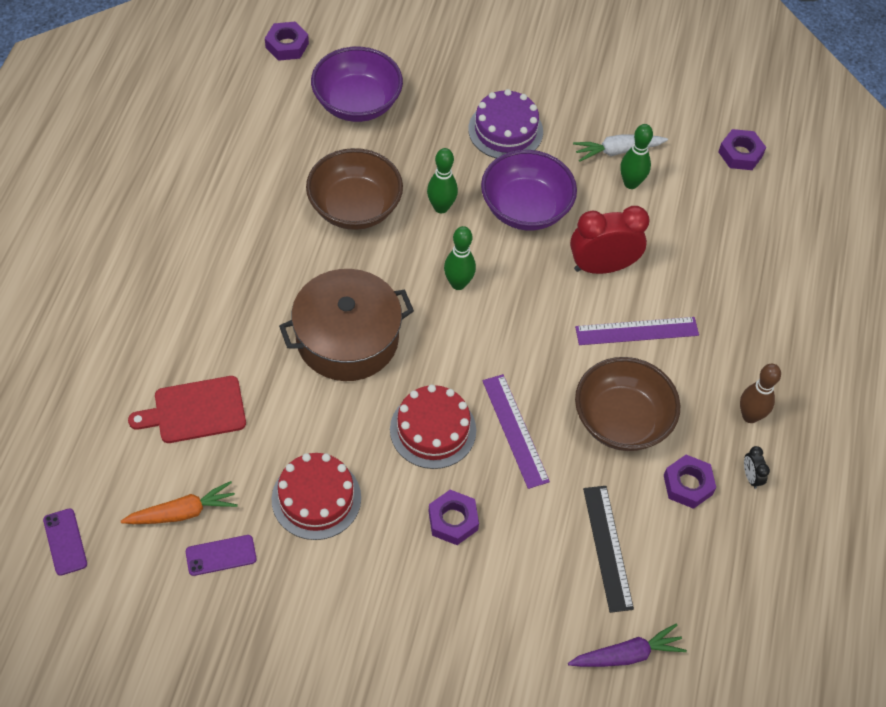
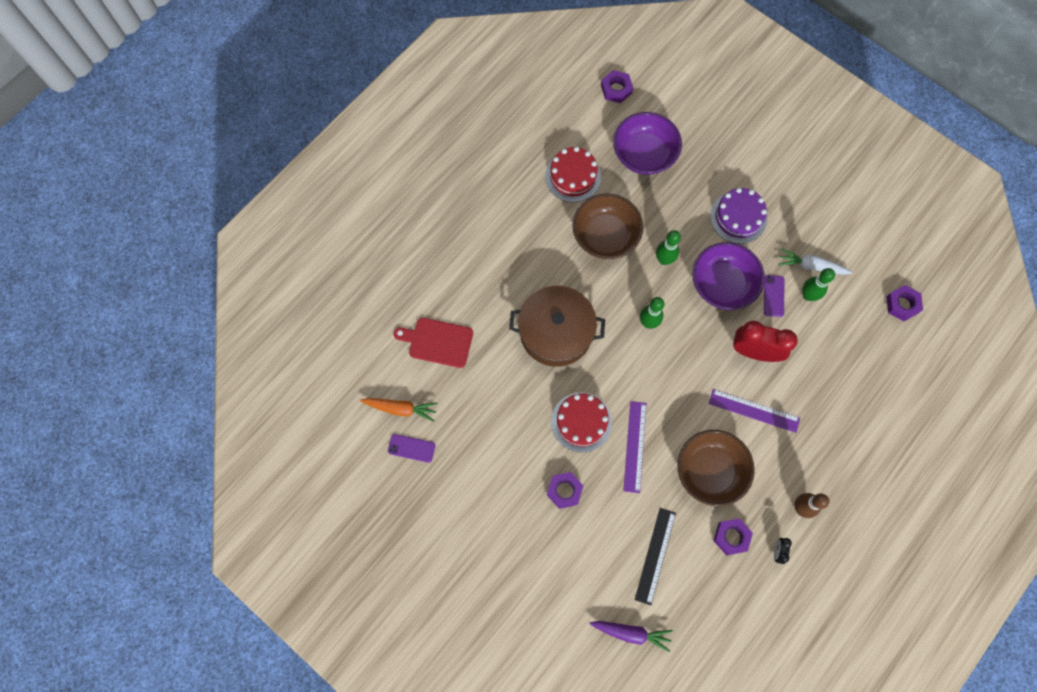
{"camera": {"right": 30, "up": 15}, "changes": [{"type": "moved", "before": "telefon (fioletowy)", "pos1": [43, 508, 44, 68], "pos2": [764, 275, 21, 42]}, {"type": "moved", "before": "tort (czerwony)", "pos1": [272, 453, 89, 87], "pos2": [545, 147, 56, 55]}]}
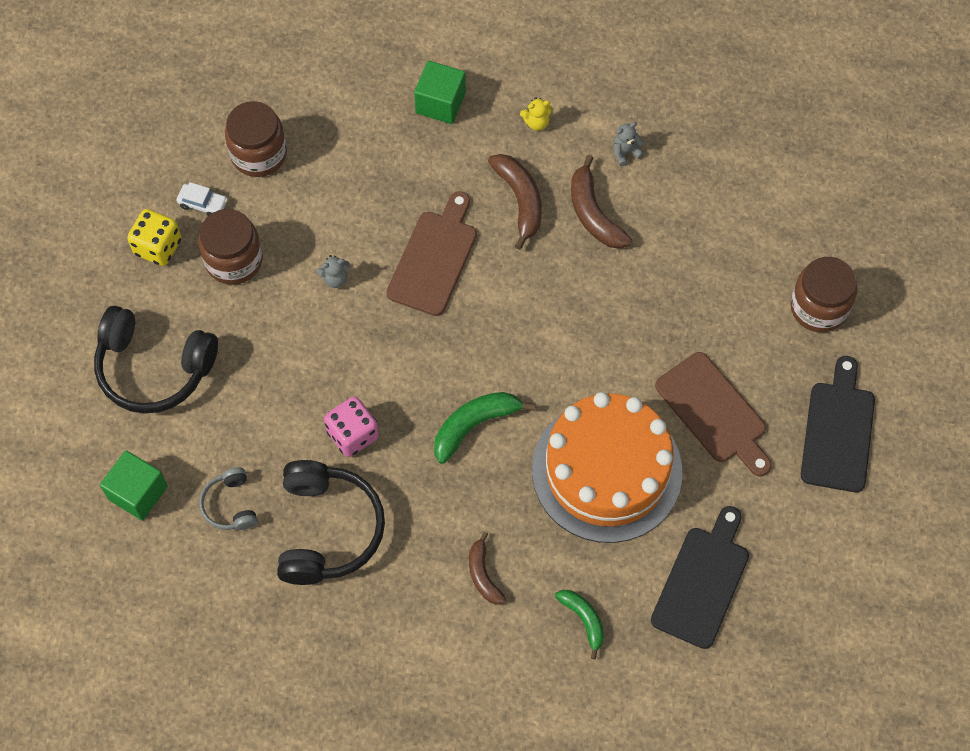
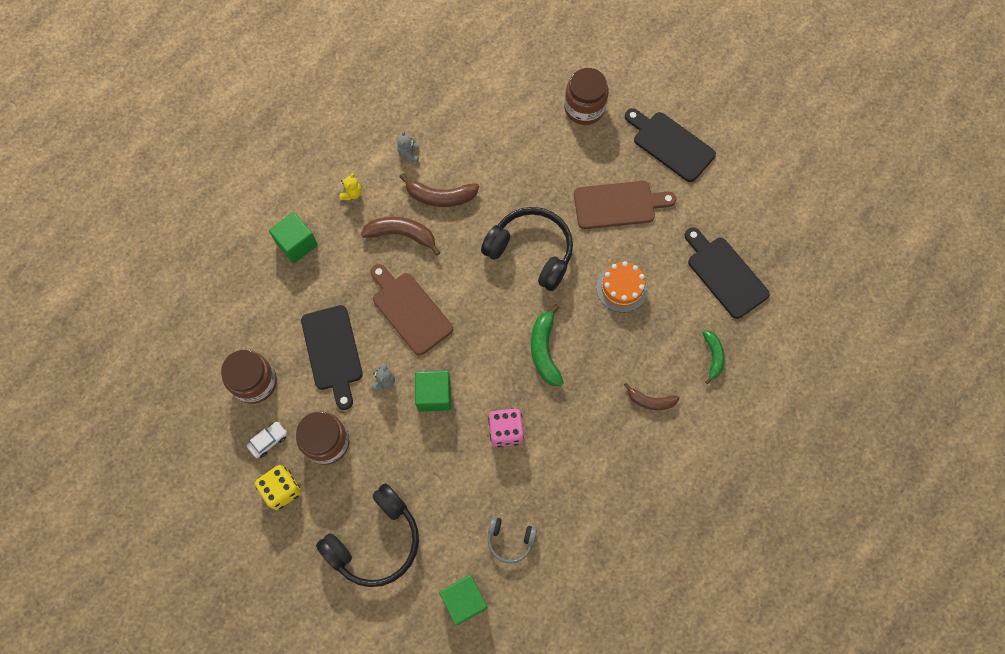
{"camera": {"right": -60, "up": 5}, "changes": [{"type": "moved", "before": "słuchawki (czarny)", "pos1": [277, 460, 108, 125], "pos2": [481, 207, 92, 84]}, {"type": "resized", "before": "tort (pomarańczowy)", "pos1": [532, 392, 150, 151], "pos2": [596, 261, 52, 51], "scale": 0.47}, {"type": "turned", "before": "banan (zielony)", "pos1": [555, 590, 49, 70], "pos2": [703, 330, 22, 54], "turn": 90}, {"type": "added", "after": "deska do krojenia (czarny)", "pos2": [301, 305, 62, 105]}, {"type": "added", "after": "sześcian (zielony)", "pos2": [415, 371, 36, 41]}]}
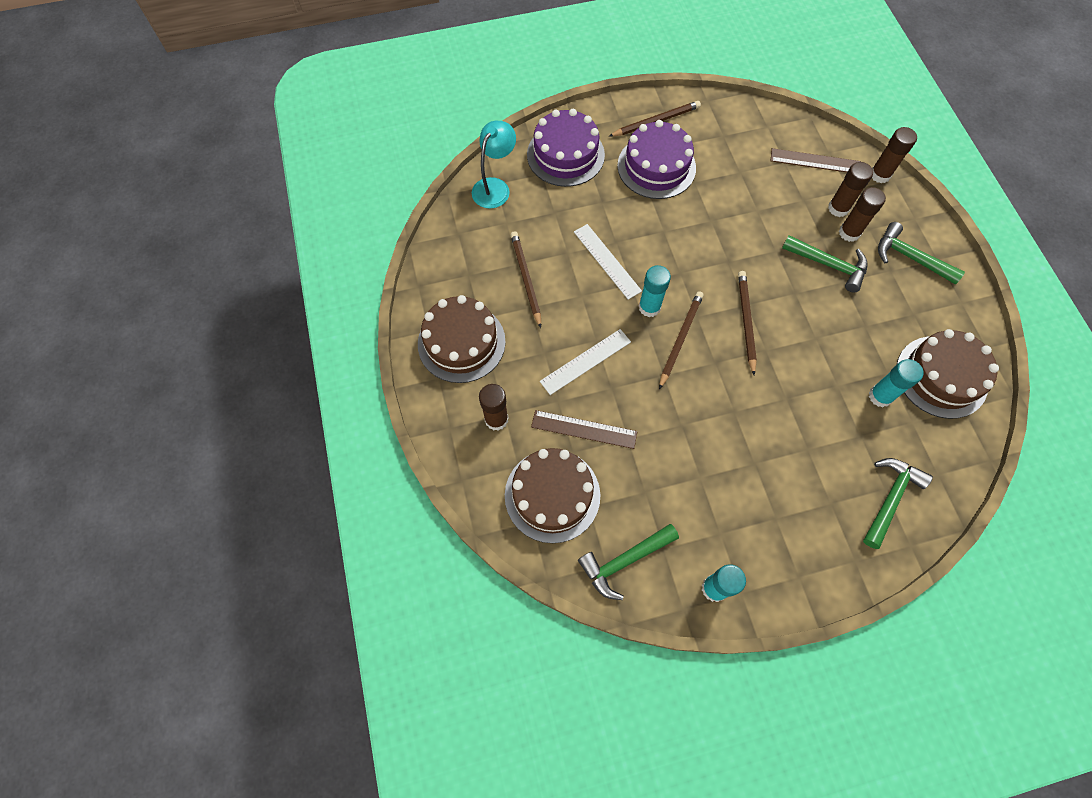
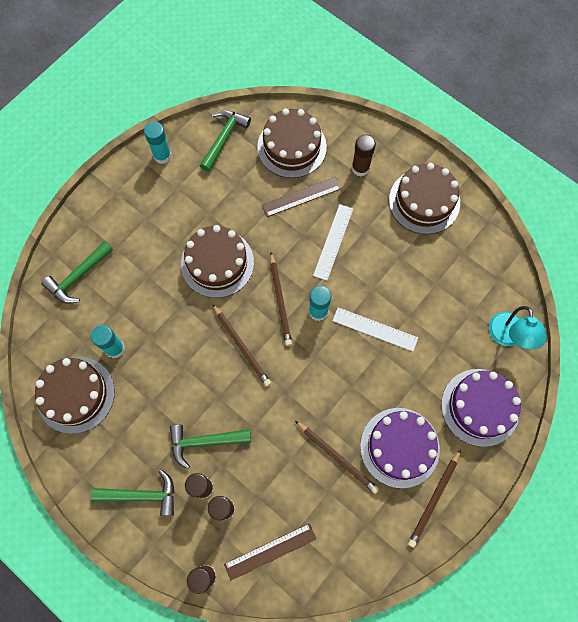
{"camera": {"right": 145, "up": 5}, "changes": [{"type": "moved", "before": "ołówek (brązowy)", "pos1": [511, 231, 30, 97], "pos2": [295, 421, 84, 73]}, {"type": "turned", "before": "młotek (zielony)", "pos1": [863, 458, 70, 91], "pos2": [41, 241, 72, 63], "turn": 45}, {"type": "added", "after": "tort (brązowy)", "pos2": [181, 225, 73, 73]}]}
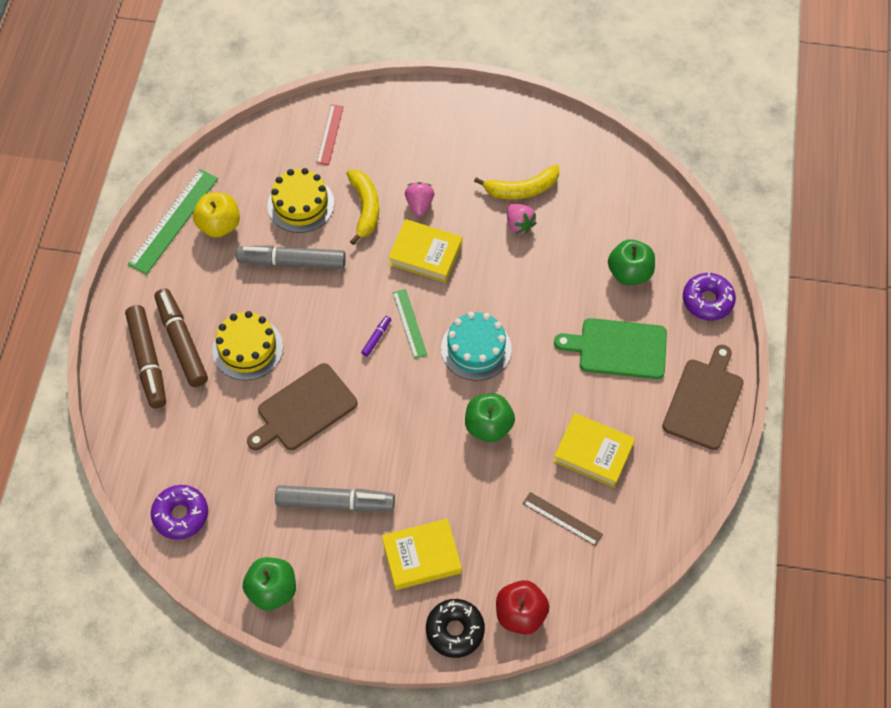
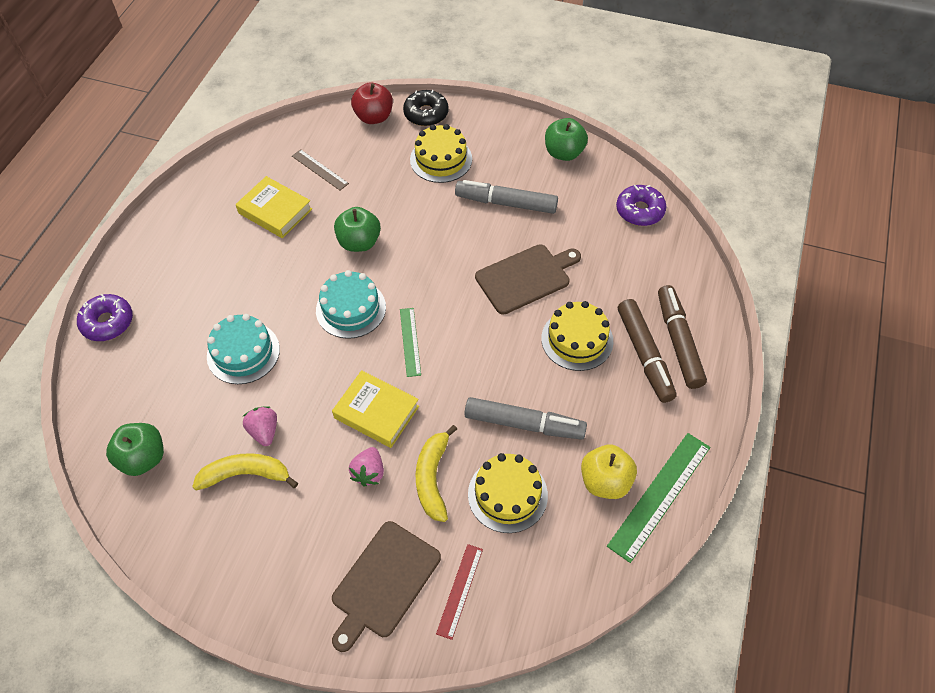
{"camera": {"right": -170, "up": -5}, "changes": [{"type": "removed", "before": "flamaster (fioletowy)", "pos1": [361, 316, 30, 41]}, {"type": "replaced", "before": "książka (żółty)", "after": "tort (żółty)", "pos1": [382, 519, 80, 71], "pos2": [410, 124, 62, 59]}, {"type": "removed", "before": "deska do krojenia (zielony)", "pos1": [554, 318, 113, 61]}, {"type": "moved", "before": "jabłko (zielony)", "pos1": [608, 239, 47, 46], "pos2": [106, 423, 58, 53]}, {"type": "moved", "before": "deska do krojenia (brązowy)", "pos1": [662, 345, 82, 105], "pos2": [332, 521, 109, 131]}, {"type": "added", "after": "tort (turkusowy)", "pos2": [207, 314, 73, 70]}]}
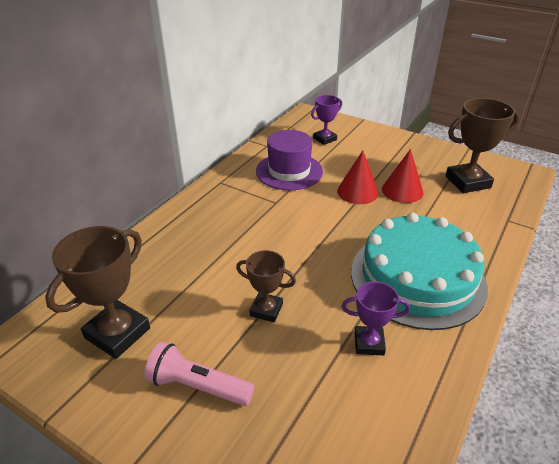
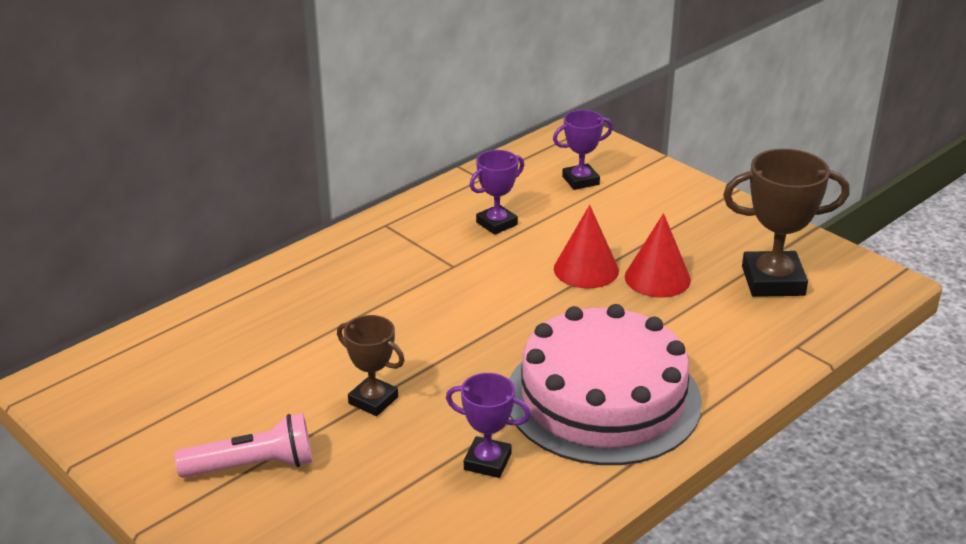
{"camera": {"right": 15, "up": -5}, "changes": [{"type": "removed", "before": "puchar (brązowy)", "pos1": [45, 226, 105, 133]}, {"type": "turned", "before": "latarka (różowy)", "pos1": [144, 342, 111, 64], "pos2": [175, 413, 137, 65], "turn": 135}, {"type": "replaced", "before": "kapelusz (fioletowy)", "after": "puchar (fioletowy)", "pos1": [256, 130, 67, 60], "pos2": [470, 150, 54, 85]}, {"type": "recoloured", "before": "tort (turkusowy)", "after": "tort (różowy)", "pos1": [351, 213, 137, 117], "pos2": [509, 304, 193, 161]}]}
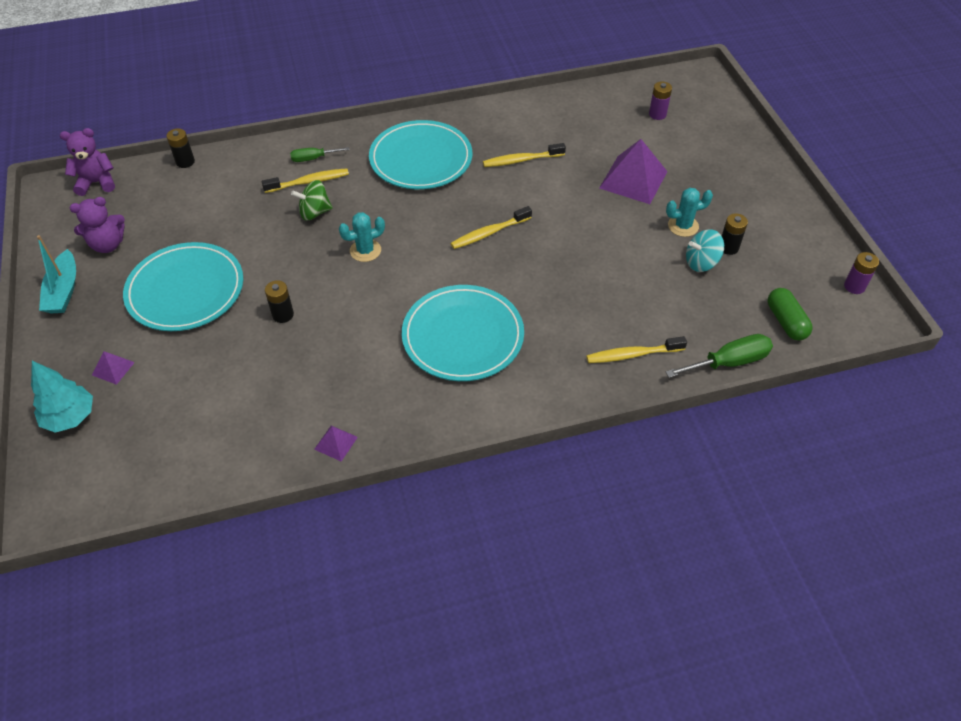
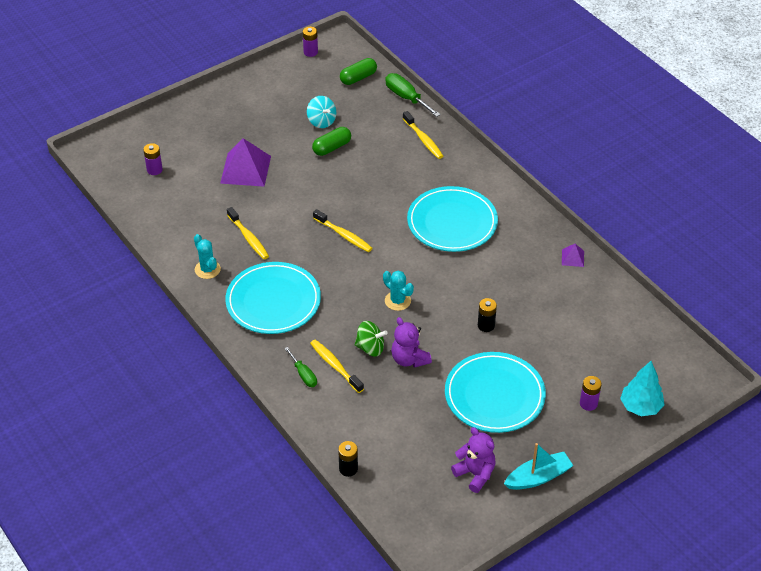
{"camera": {"right": -110, "up": -5}, "changes": [{"type": "moved", "before": "miś (fioletowy)", "pos1": [60, 128, 55, 68], "pos2": [391, 317, 41, 51]}, {"type": "replaced", "before": "piramida (fioletowy)", "after": "bateria (fioletowy)", "pos1": [92, 351, 43, 34], "pos2": [580, 376, 22, 35]}, {"type": "turned", "before": "bączek (zielony)", "pos1": [291, 180, 42, 40], "pos2": [354, 321, 34, 36], "turn": -45}, {"type": "moved", "before": "kaktus (turkusowy)", "pos1": [666, 188, 47, 49], "pos2": [194, 234, 27, 45]}, {"type": "removed", "before": "bateria (czarny)", "pos1": [722, 213, 26, 42]}, {"type": "added", "after": "kapsułka (zielony)", "pos2": [312, 127, 39, 29]}]}
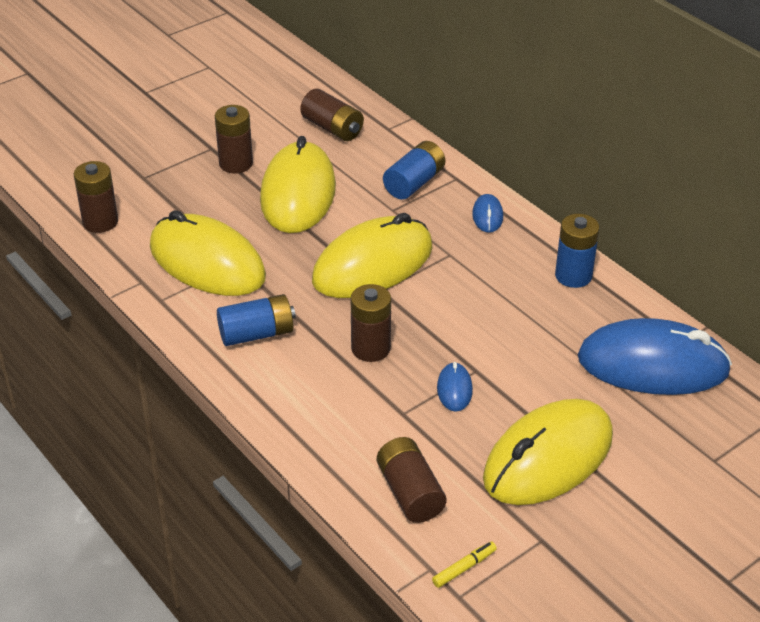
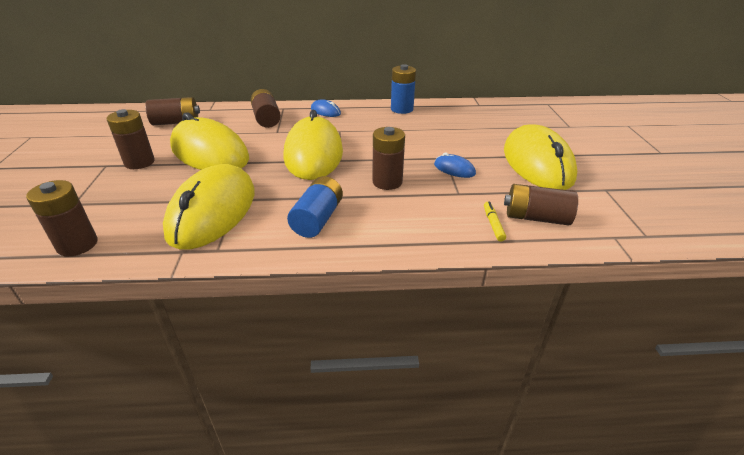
{"camera": {"right": -55, "up": -5}, "changes": [{"type": "turned", "before": "myszka (żółty)", "pos1": [150, 210, 116, 86], "pos2": [163, 164, 92, 86], "turn": -60}, {"type": "recoloured", "before": "bateria (niebieski)", "after": "bateria (brązowy)", "pos1": [383, 141, 62, 59], "pos2": [251, 89, 30, 39]}, {"type": "moved", "before": "flamaster (żółty)", "pos1": [432, 541, 65, 47], "pos2": [484, 201, 22, 40]}, {"type": "removed", "before": "myszka (niebieski)", "pos1": [578, 318, 154, 77]}]}
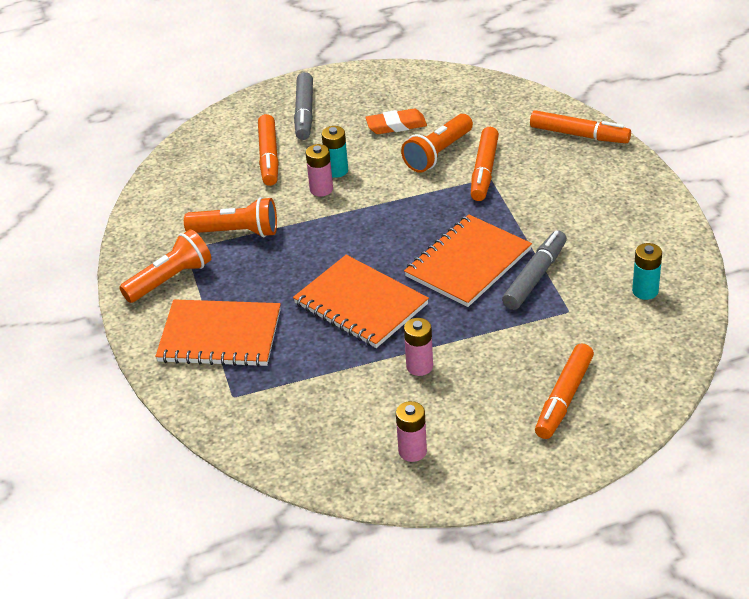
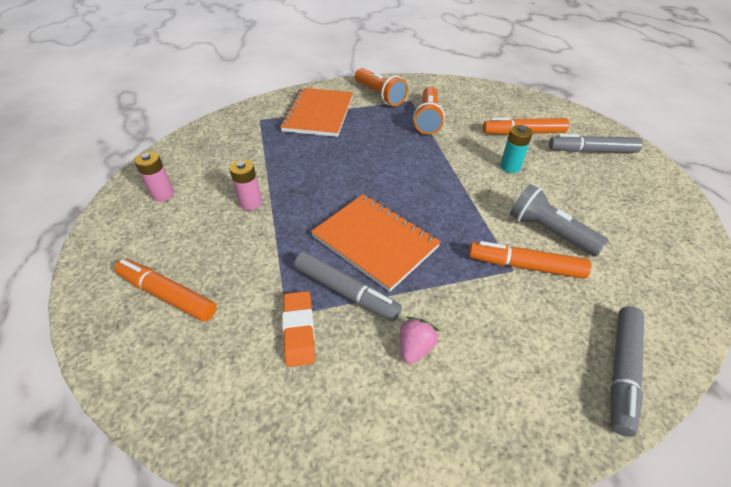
{"camera": {"right": 90, "up": 5}, "changes": [{"type": "removed", "before": "zeszyt (pomarańczowy)", "pos1": [293, 255, 136, 93]}, {"type": "removed", "before": "bateria (różowy)", "pos1": [306, 144, 27, 52]}, {"type": "moved", "before": "gumka do mazania (pomarańczowy)", "pos1": [365, 109, 62, 25], "pos2": [282, 291, 33, 76]}, {"type": "recoloured", "before": "latarka (pomarańczowy)", "after": "latarka (szary)", "pos1": [401, 114, 72, 59], "pos2": [510, 184, 99, 73]}, {"type": "recoloured", "before": "flamaster (pomarańczowy)", "after": "flamaster (szary)", "pos1": [530, 110, 101, 33], "pos2": [610, 306, 34, 131]}, {"type": "removed", "before": "bateria (turkusowy)", "pos1": [632, 243, 30, 57]}, {"type": "added", "after": "truskawka (różowy)", "pos2": [400, 317, 39, 47]}]}
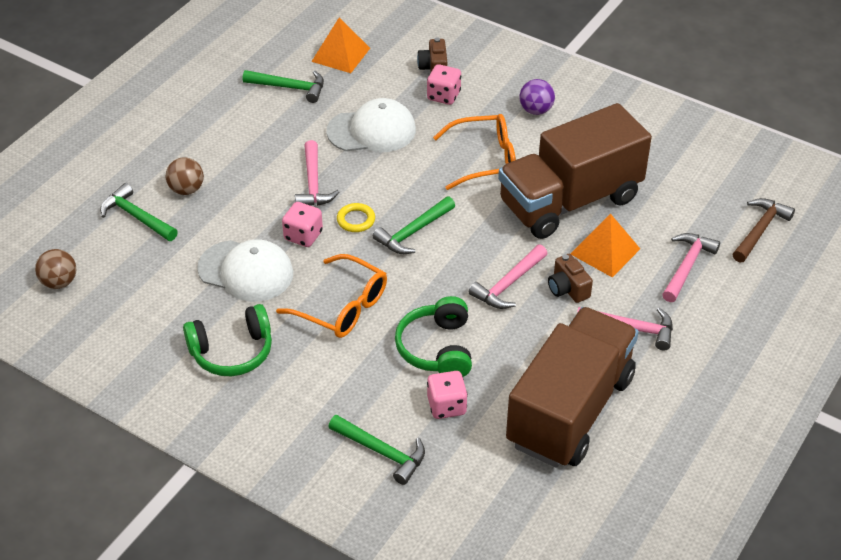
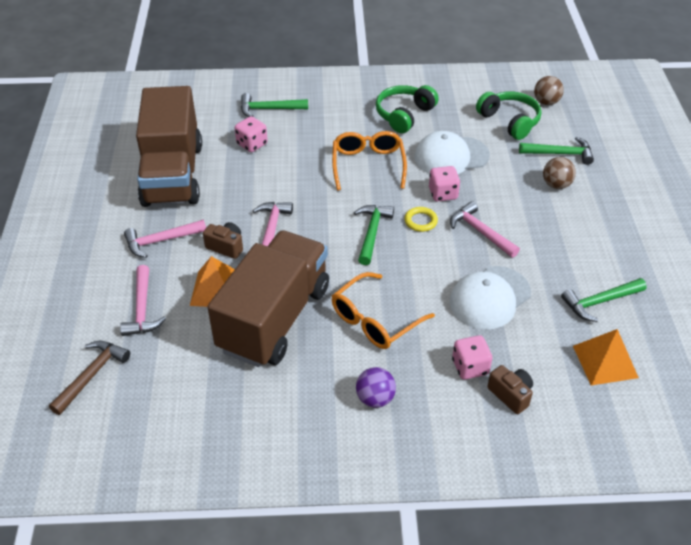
{"camera": {"right": 145, "up": 0}, "changes": [{"type": "turned", "before": "okulary (pomarańczowy)", "pos1": [276, 254, 111, 84], "pos2": [332, 131, 75, 60], "turn": 90}, {"type": "moved", "before": "słuchawki (zielony)", "pos1": [395, 296, 77, 81], "pos2": [476, 91, 66, 49]}, {"type": "turned", "before": "młotek (brązowy)", "pos1": [733, 198, 62, 64], "pos2": [49, 341, 81, 74], "turn": -150}]}
